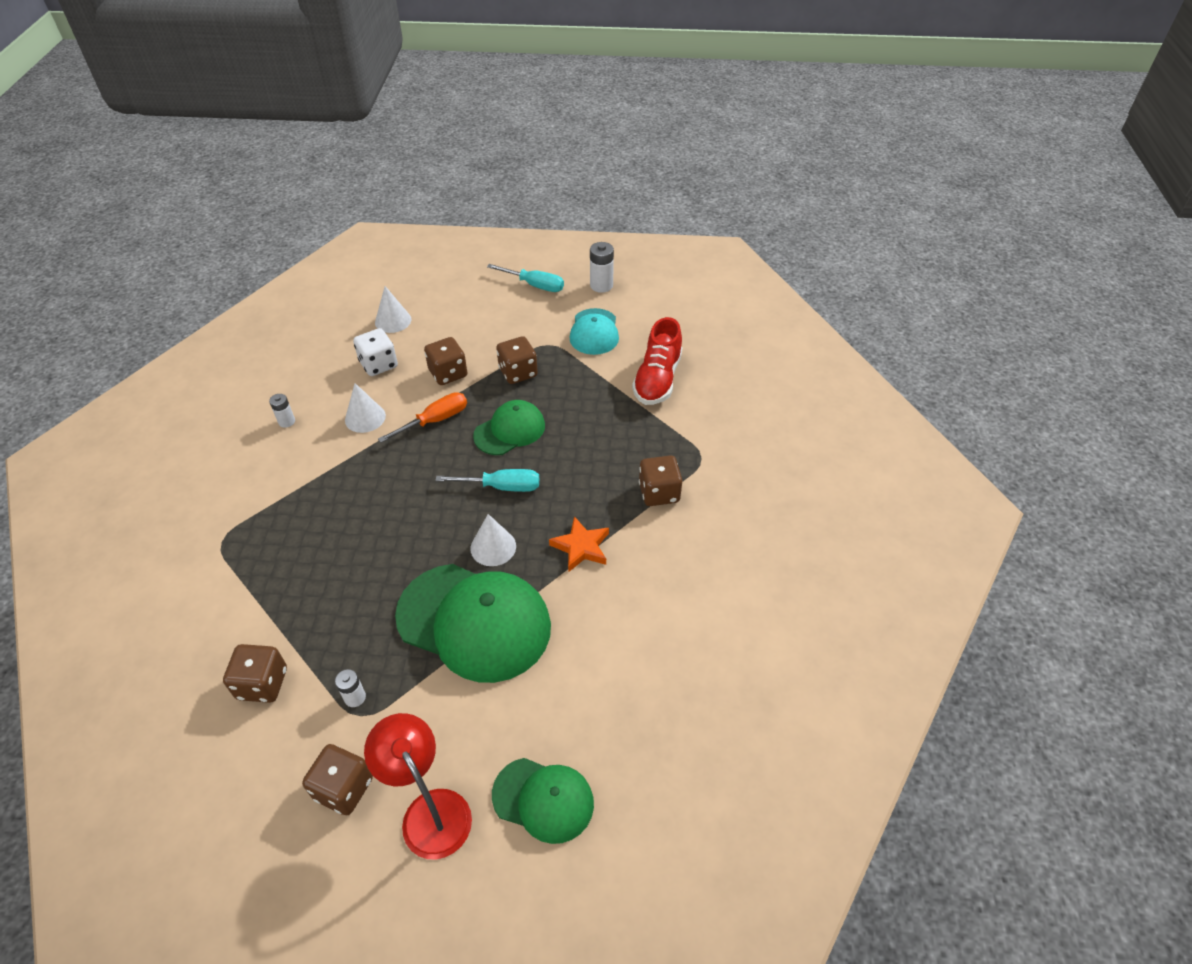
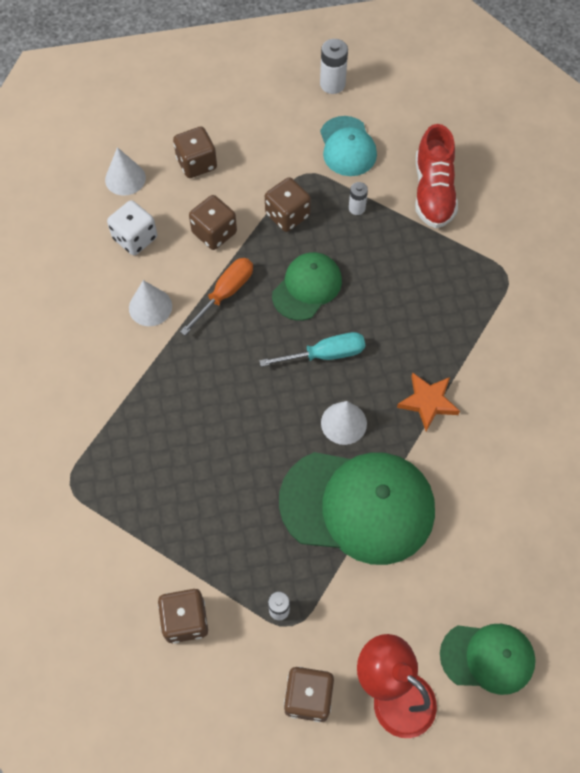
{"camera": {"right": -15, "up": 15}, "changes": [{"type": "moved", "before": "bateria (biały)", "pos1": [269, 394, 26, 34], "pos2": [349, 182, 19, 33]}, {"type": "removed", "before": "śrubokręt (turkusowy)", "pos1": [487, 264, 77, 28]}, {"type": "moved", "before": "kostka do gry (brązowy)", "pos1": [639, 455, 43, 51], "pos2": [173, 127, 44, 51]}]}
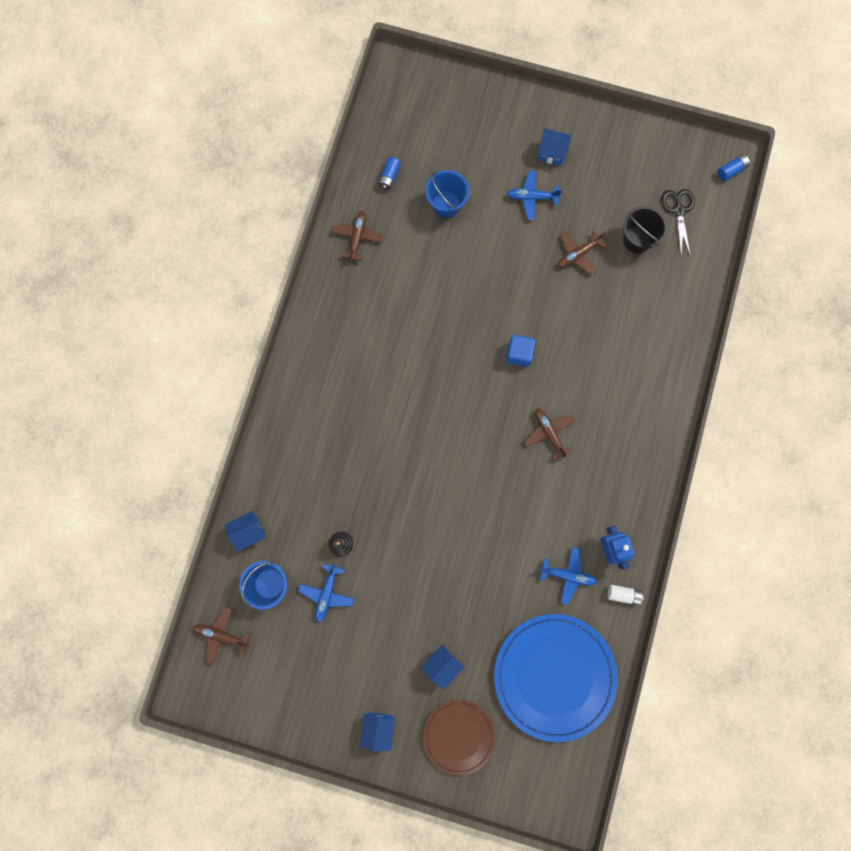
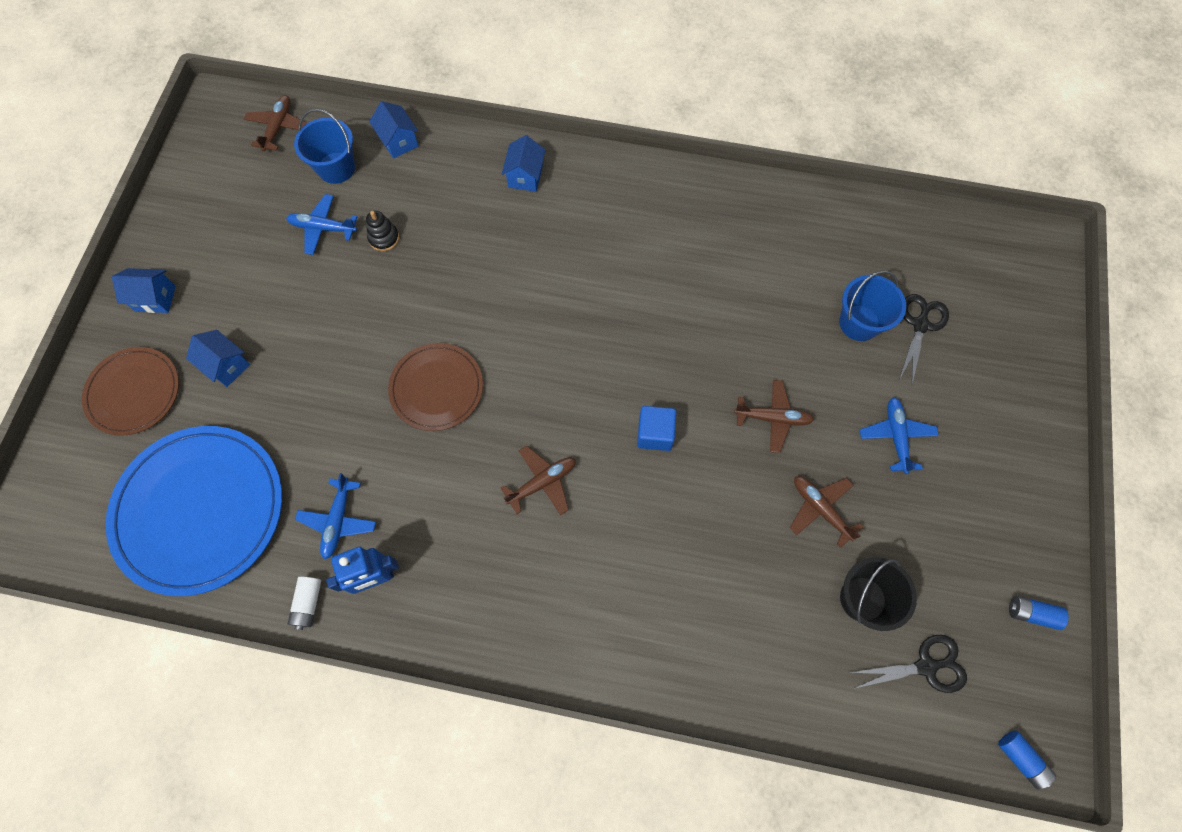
{"camera": {"right": 85, "up": -10}, "changes": [{"type": "moved", "before": "samolot (brązowy)", "pos1": [331, 211, 53, 51], "pos2": [734, 380, 80, 73]}, {"type": "moved", "before": "bateria (niebieski)", "pos1": [378, 157, 23, 33], "pos2": [1009, 596, 60, 34]}, {"type": "moved", "before": "domek (niebieski)", "pos1": [538, 128, 33, 38], "pos2": [502, 135, 43, 57]}, {"type": "added", "after": "talerz (brązowy)", "pos2": [388, 343, 95, 88]}, {"type": "added", "after": "nożyczki (czarny)", "pos2": [899, 294, 50, 90]}]}
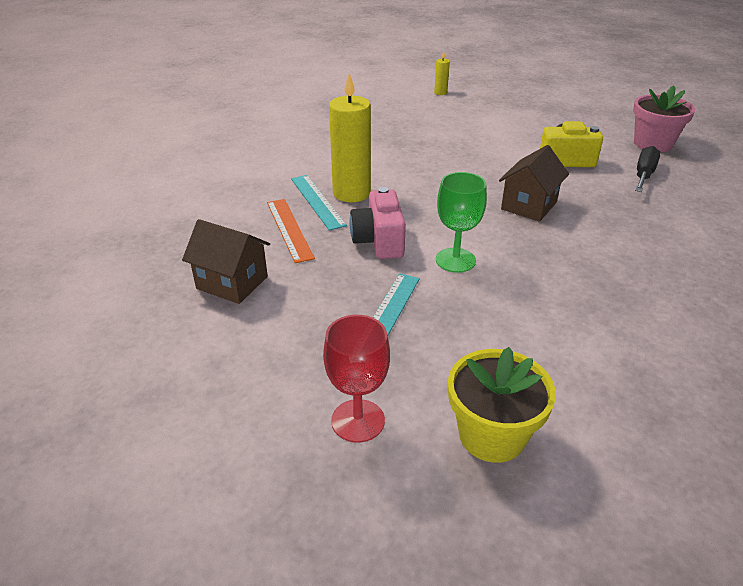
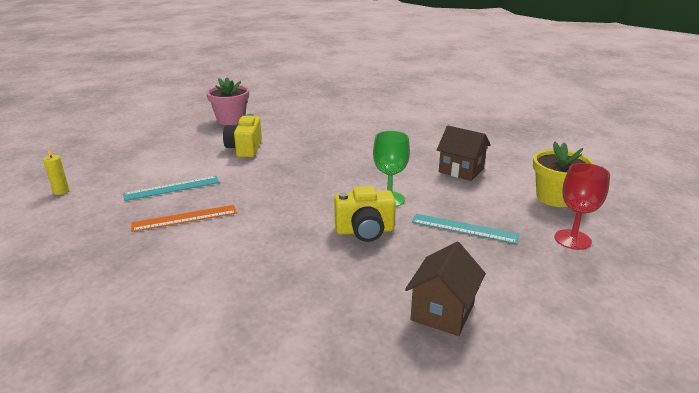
{"camera": {"right": -90, "up": -10}, "changes": [{"type": "moved", "before": "linijka (pomarańczowy)", "pos1": [267, 199, 48, 64], "pos2": [131, 205, 106, 27]}, {"type": "moved", "before": "linijka (turkusowy)", "pos1": [291, 175, 56, 56], "pos2": [123, 176, 97, 25]}, {"type": "removed", "before": "świeca (żółty)", "pos1": [329, 73, 42, 129]}, {"type": "recoloured", "before": "aparat fotograficzny (różowy)", "after": "aparat fotograficzny (żółty)", "pos1": [349, 187, 57, 72], "pos2": [334, 186, 62, 56]}, {"type": "moved", "before": "domek (brązowy)", "pos1": [499, 145, 70, 77], "pos2": [437, 125, 54, 56]}, {"type": "removed", "before": "śrubokręt (czarny)", "pos1": [635, 146, 25, 46]}]}
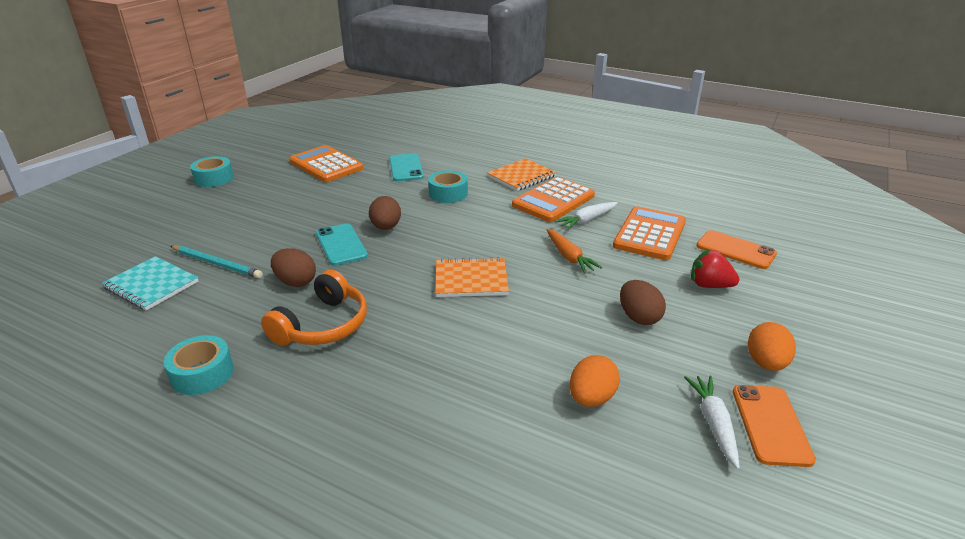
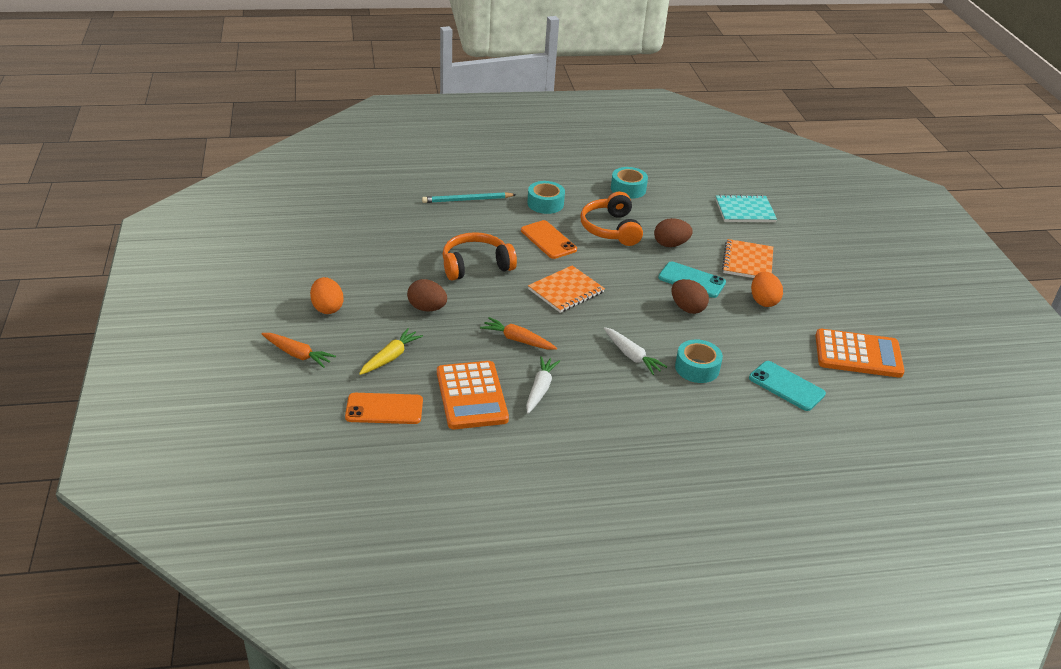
{"camera": {"right": 140, "up": 5}, "changes": [{"type": "moved", "before": "ołówek (turkusowy)", "pos1": [170, 246, 93, 32], "pos2": [422, 192, 95, 11]}, {"type": "moved", "before": "taśma klejąca (turkusowy)", "pos1": [190, 156, 44, 31], "pos2": [527, 181, 38, 33]}, {"type": "moved", "before": "zeszyt (pomarańczowy)", "pos1": [487, 158, 70, 33], "pos2": [722, 239, 51, 39]}, {"type": "removed", "before": "kalkulator (pomarańczowy)", "pos1": [512, 177, 83, 45]}, {"type": "moved", "before": "jajko (pomarańczowy)", "pos1": [570, 355, 50, 52], "pos2": [751, 272, 32, 35]}, {"type": "moved", "before": "marchewka (biały)", "pos1": [684, 376, 56, 93], "pos2": [604, 327, 63, 48]}, {"type": "replaced", "before": "truskawka (czerwony)", "after": "marchewka (żółty)", "pos1": [691, 249, 48, 39], "pos2": [359, 328, 64, 47]}, {"type": "moved", "before": "telefon (pomarańczowy)", "pos1": [733, 385, 83, 82], "pos2": [521, 220, 56, 39]}, {"type": "added", "after": "marchewka (pomarańczowy)", "pos2": [262, 333, 74, 35]}, {"type": "added", "after": "słuchawki (pomarańczowy)", "pos2": [442, 232, 75, 48]}]}
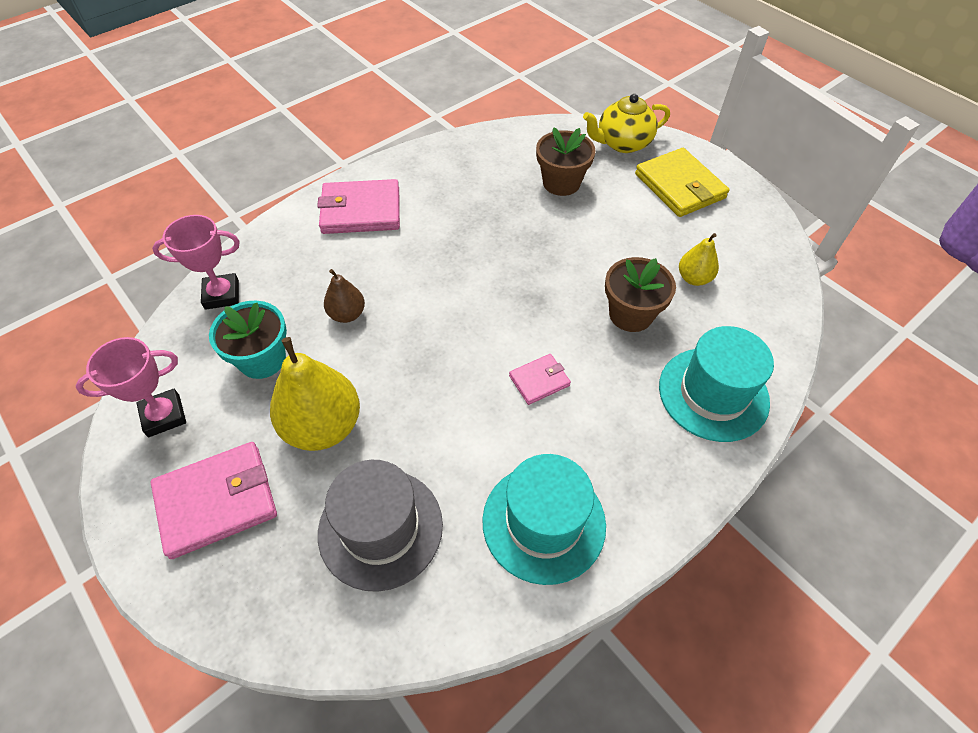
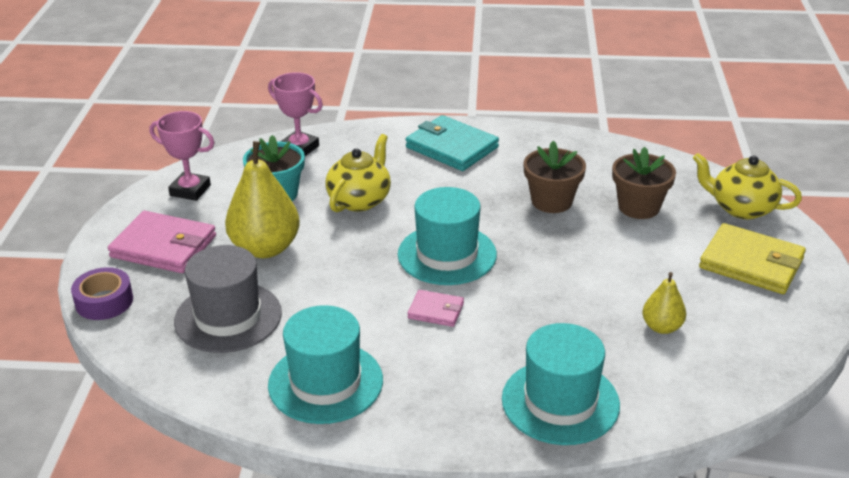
{"camera": {"right": 45, "up": -20}, "changes": [{"type": "recoloured", "before": "portfel (różowy)", "after": "portfel (turkusowy)", "pos1": [317, 179, 83, 55], "pos2": [406, 115, 93, 56]}, {"type": "replaced", "before": "gruszka (brązowy)", "after": "imbryk (żółty)", "pos1": [324, 269, 41, 54], "pos2": [326, 134, 65, 78]}, {"type": "moved", "before": "doniczka (brązowy)", "pos1": [605, 257, 71, 75], "pos2": [523, 141, 63, 72]}, {"type": "turned", "before": "portfel (żółty)", "pos1": [635, 148, 95, 69], "pos2": [699, 223, 107, 71], "turn": -75}, {"type": "added", "after": "taśma klejąca (fioletowy)", "pos2": [71, 267, 62, 53]}, {"type": "added", "after": "kapelusz (turkusowy)", "pos2": [398, 187, 99, 98]}]}
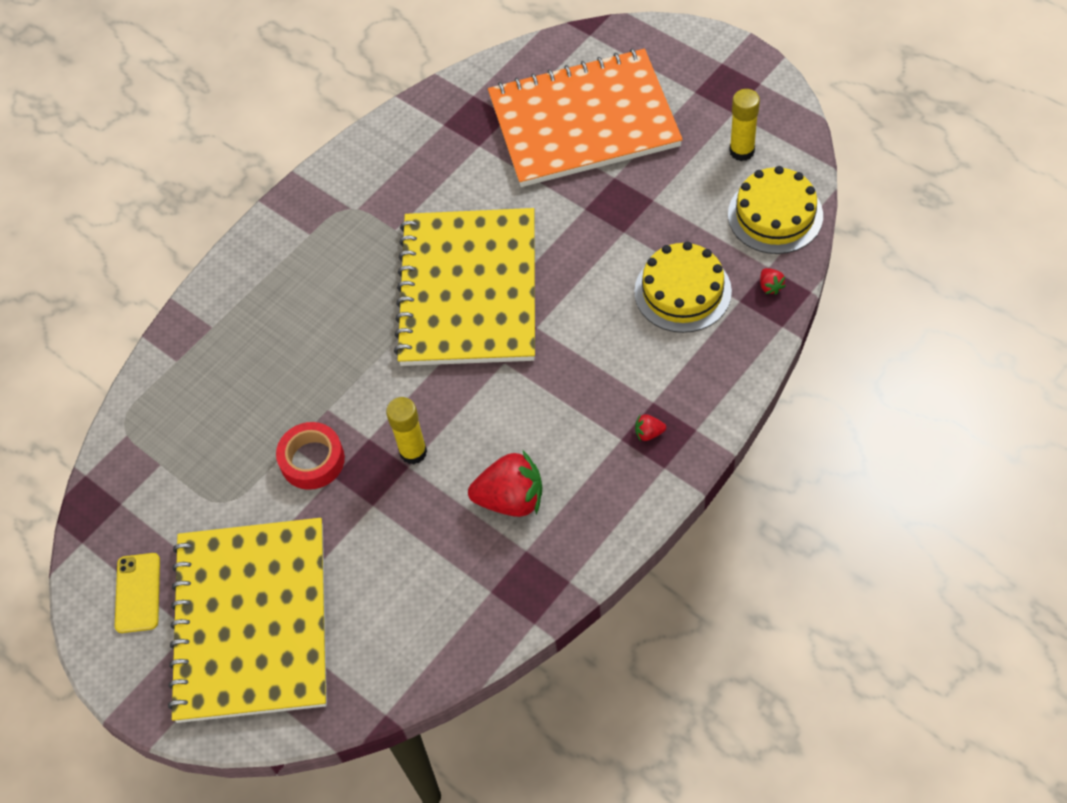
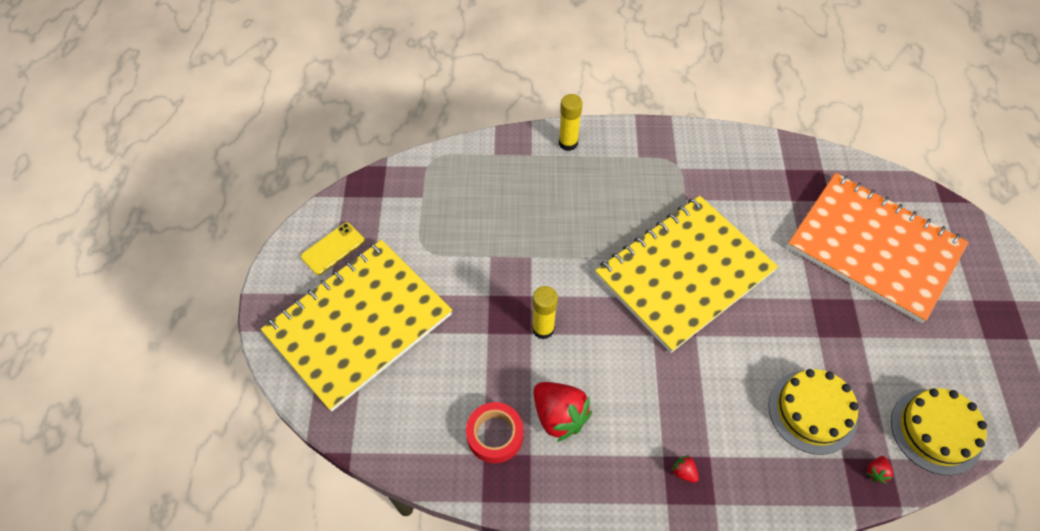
{"camera": {"right": 45, "up": 0}, "changes": [{"type": "moved", "before": "taśma klejąca (czerwony)", "pos1": [276, 422, 69, 68], "pos2": [466, 402, 57, 61]}, {"type": "moved", "before": "klej w sztyfcie (żółty)", "pos1": [729, 89, 31, 72], "pos2": [559, 94, 23, 57]}]}
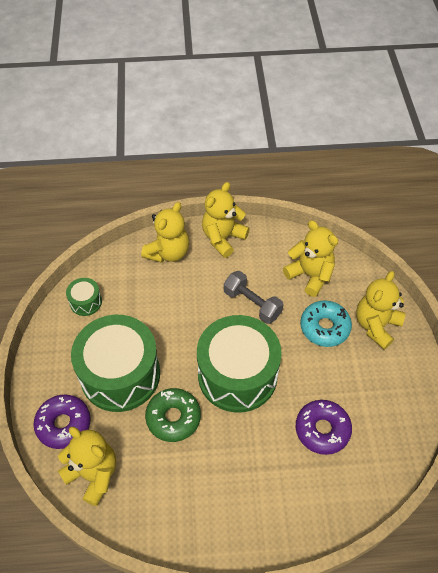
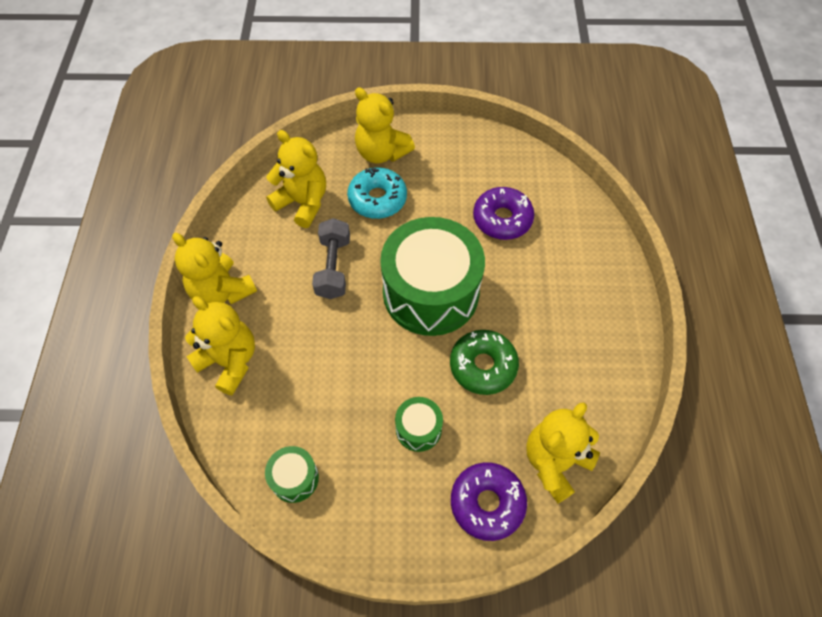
{"camera": {"right": -85, "up": 5}, "changes": [{"type": "resized", "before": "bęben (zielony)", "pos1": [71, 315, 89, 97], "pos2": [395, 397, 48, 55], "scale": 0.43}, {"type": "turned", "before": "hantel (szary)", "pos1": [224, 271, 60, 53], "pos2": [312, 218, 38, 81], "turn": -45}, {"type": "turned", "before": "miś (żółty)", "pos1": [283, 220, 55, 77], "pos2": [266, 130, 60, 98], "turn": 75}]}
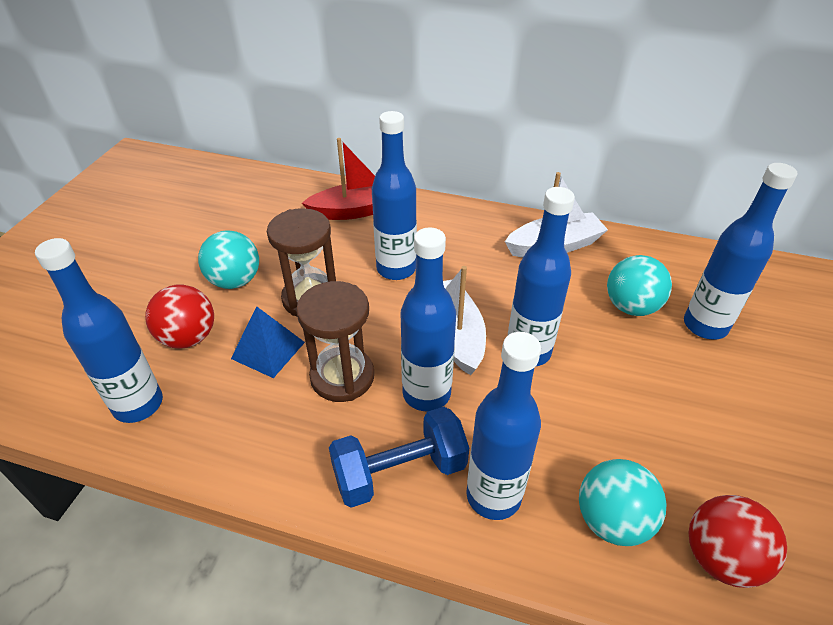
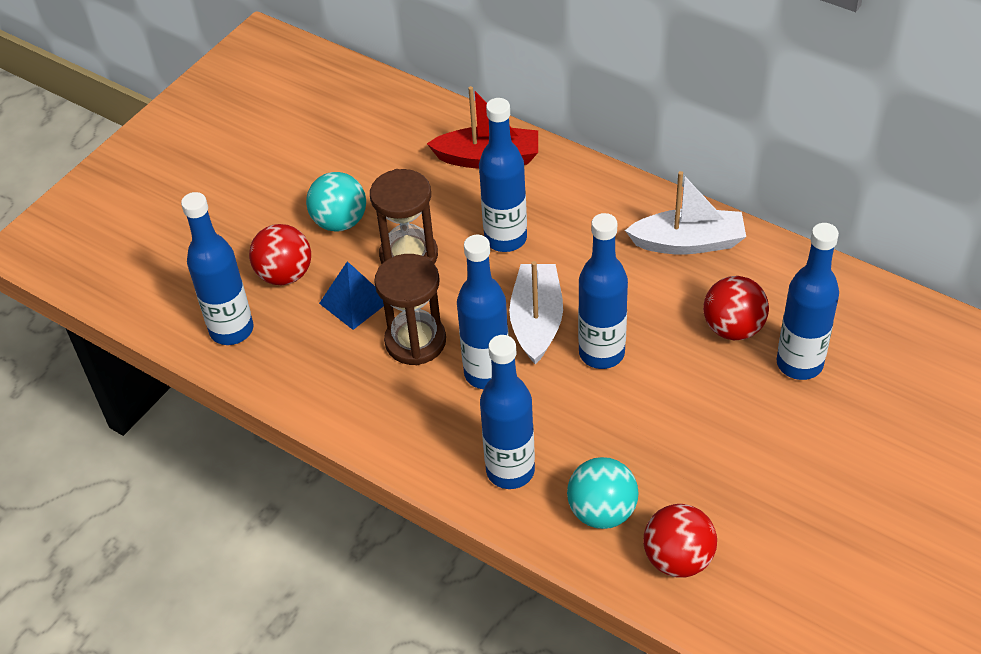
{"camera": {"right": 20, "up": 5}, "changes": [{"type": "removed", "before": "hantel (niebieski)", "pos1": [329, 407, 140, 101]}, {"type": "recoloured", "before": "piłka (turkusowy)", "after": "piłka (czerwony)", "pos1": [607, 255, 65, 61], "pos2": [703, 276, 66, 64]}]}
